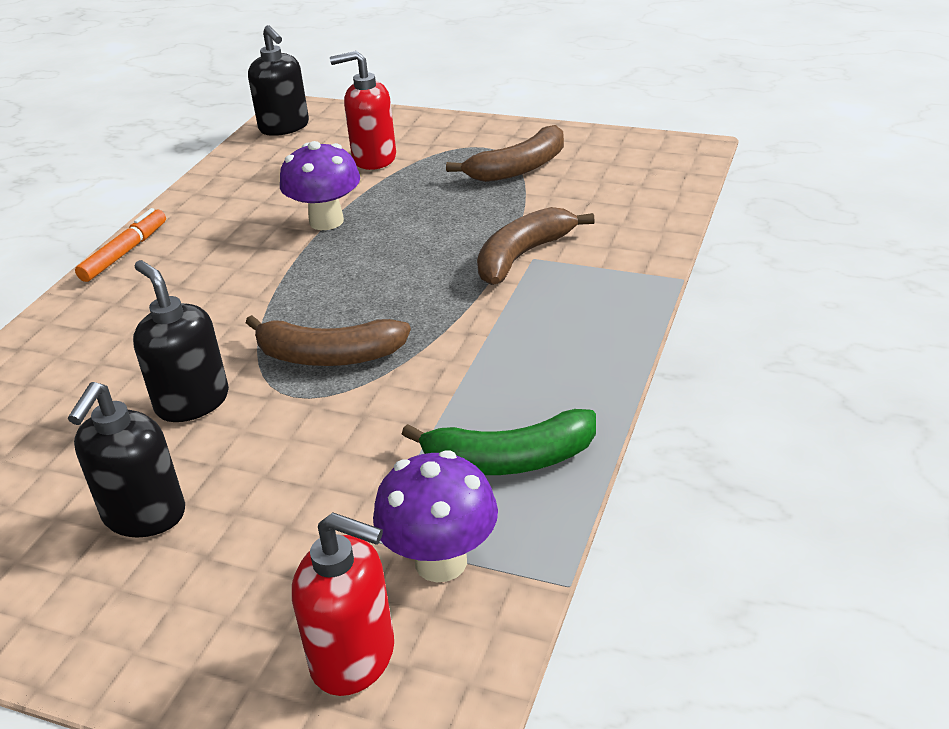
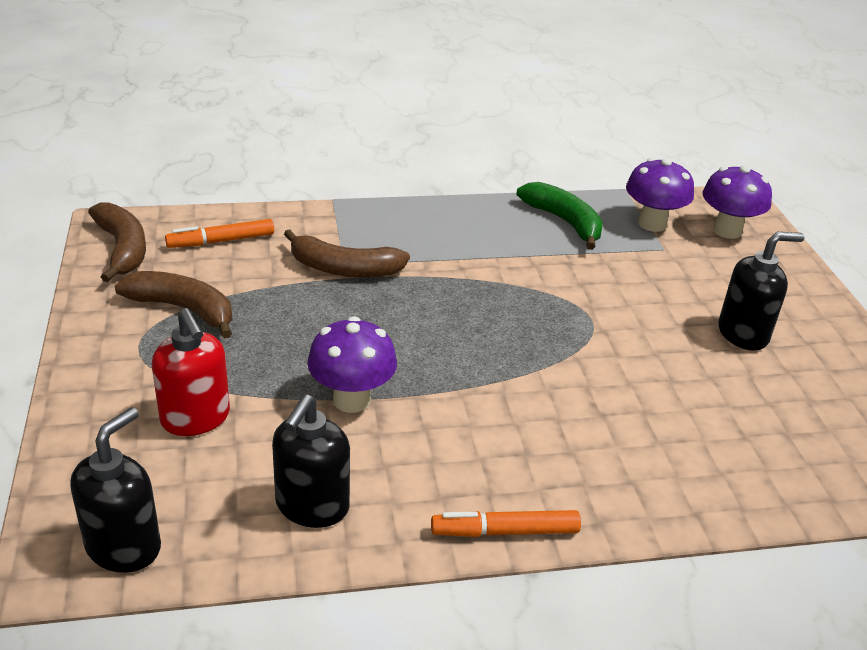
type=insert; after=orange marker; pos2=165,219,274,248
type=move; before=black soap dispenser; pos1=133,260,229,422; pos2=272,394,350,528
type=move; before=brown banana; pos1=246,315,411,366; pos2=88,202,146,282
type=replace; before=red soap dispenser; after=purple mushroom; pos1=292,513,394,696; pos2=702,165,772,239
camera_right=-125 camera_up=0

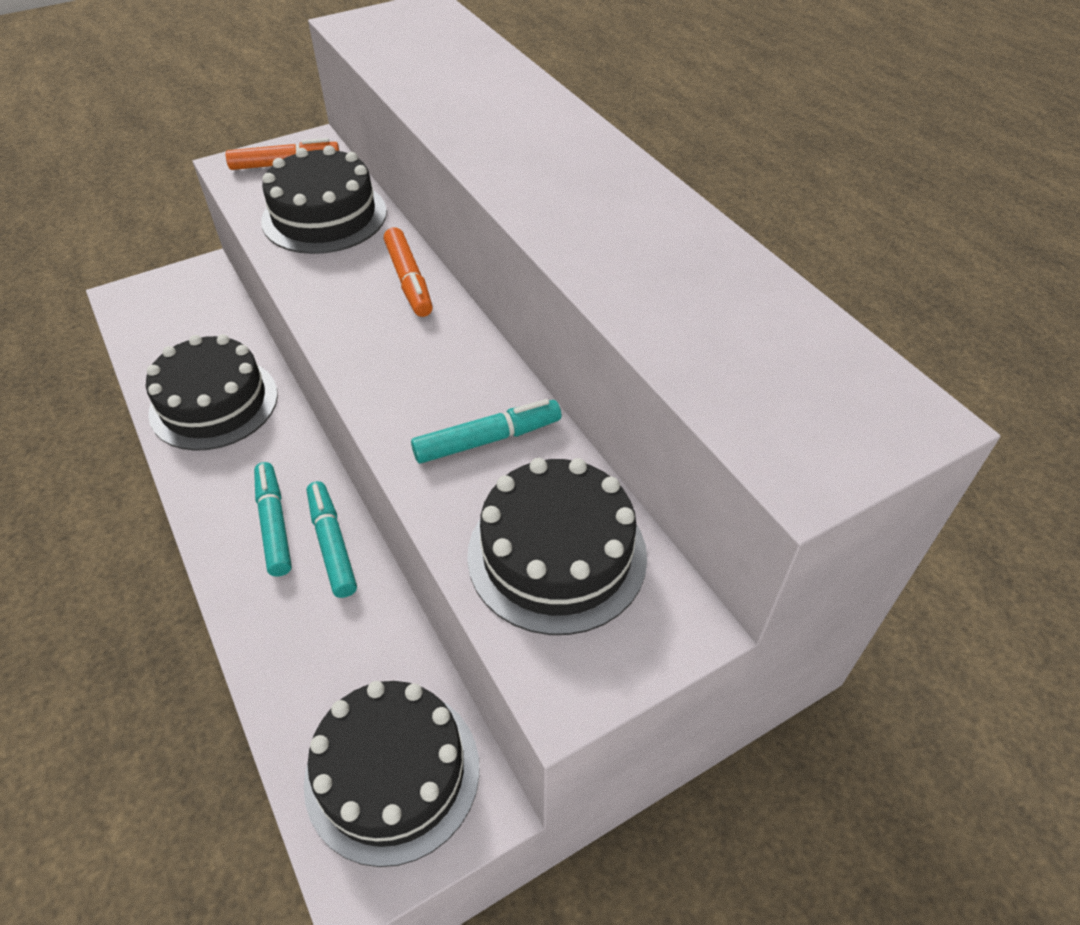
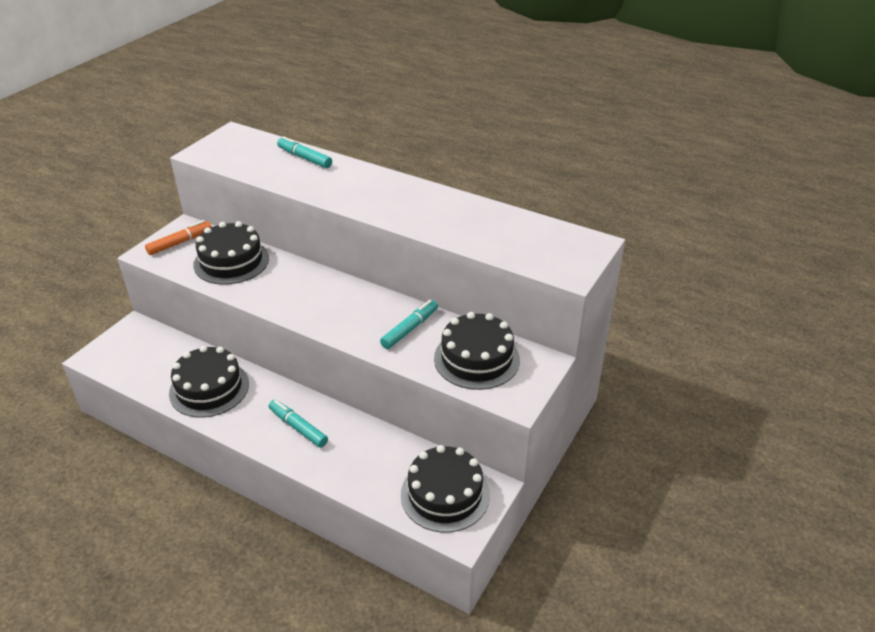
type=delete; before=orange marker; pos1=384,228,433,317
type=move; before=turquoise marker; pos1=307,481,357,598; pos2=277,136,332,168
camera_right=-30 camera_up=-10

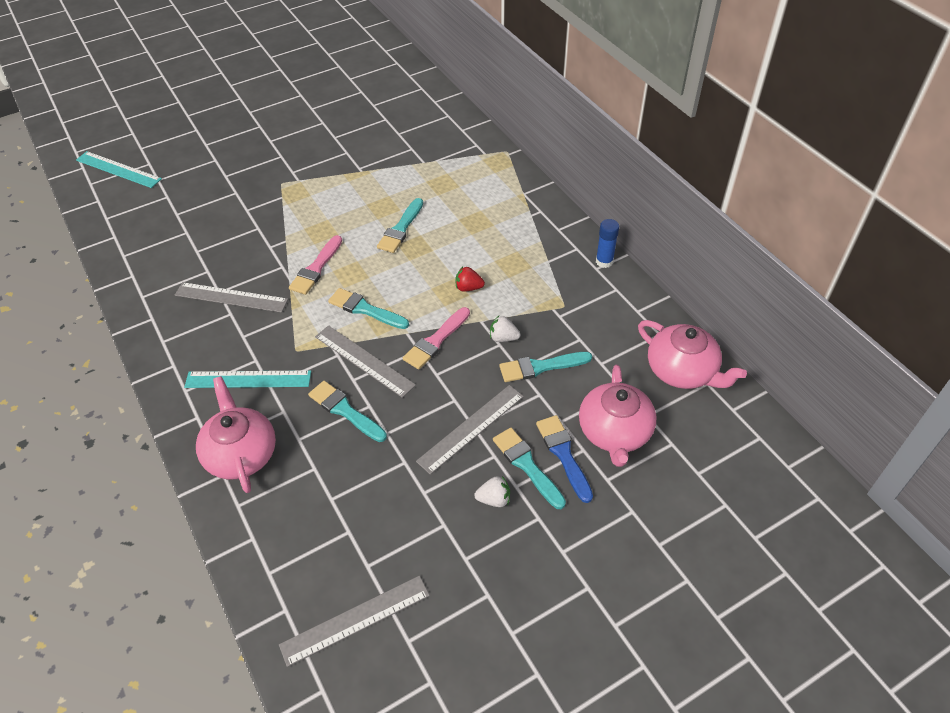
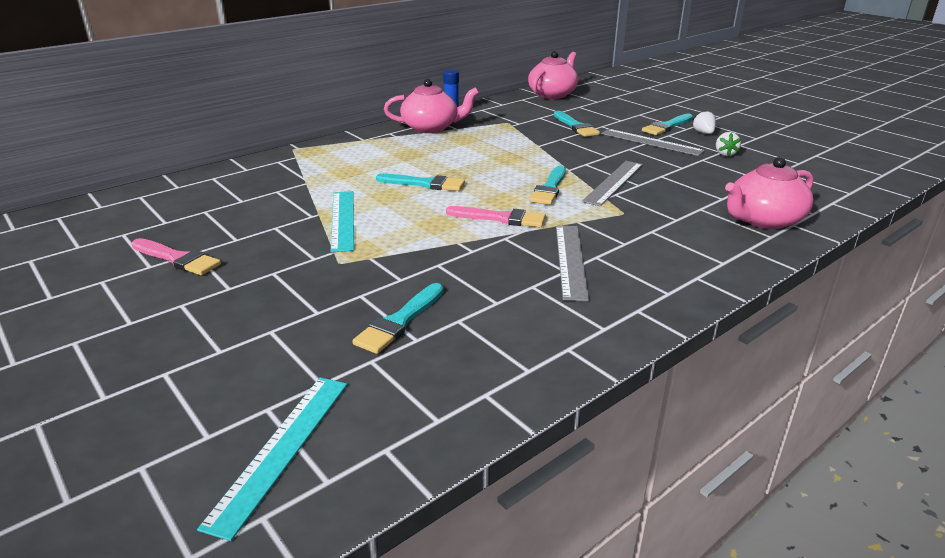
type=delete; before=grey ruler; pos1=279,576,430,667
type=delete; before=red strawberry; pos1=456,267,485,292
type=delete; before=blue brush; pos1=536,415,593,503
type=move; before=turquoise ruler; pos1=184,370,311,388; pos2=331,191,354,252
type=move; before=turquoise brush; pos1=308,381,387,442; pos2=352,283,444,354
type=move; before=pink brush; pos1=403,307,470,369; pos2=131,238,221,275
type=move; before=white strawberry; pos1=490,316,521,342; pos2=716,132,741,156
type=move; before=pink teapot; pos1=579,365,657,467; pos2=384,79,479,133
camera_right=-100 camera_up=-20

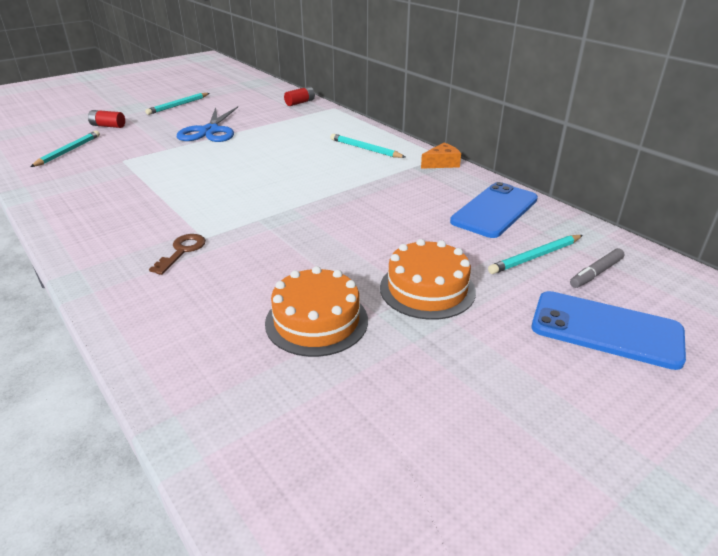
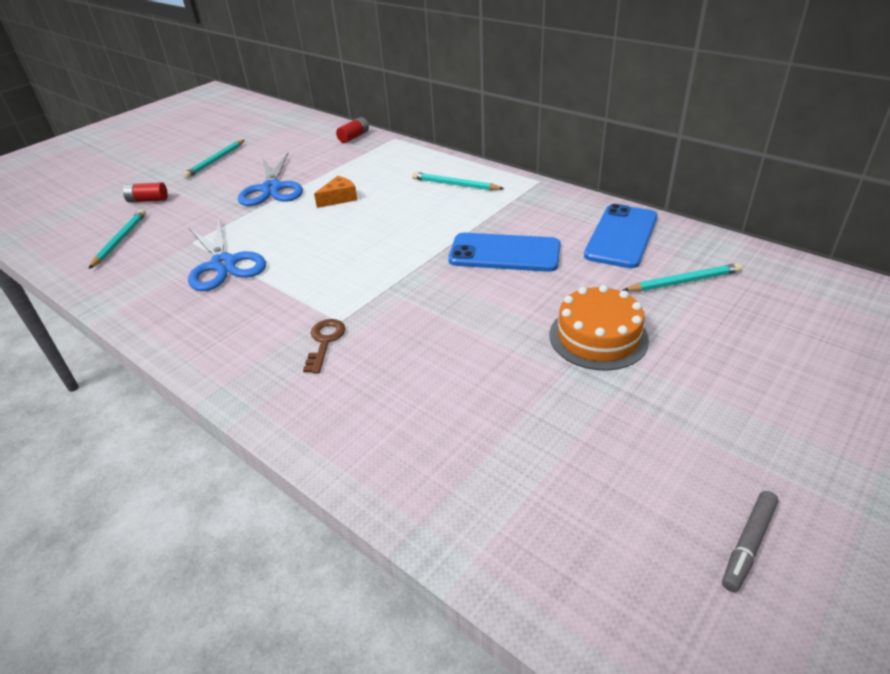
type=delete; before=orange cake; pos1=265,266,368,357
type=insert; after=blue scissors; pos2=188,218,266,291
type=move; before=orange cheese; pos1=421,143,461,169; pos2=314,176,357,208
type=move; before=blue phone; pos1=532,291,686,370; pos2=448,233,561,272
type=move; before=grey marker; pos1=570,248,624,288; pos2=722,491,778,592
type=rotate; before=turquoise pencil; pos1=488,235,583,274; pos2=622,263,742,292; turn=-150
camera_right=-10 camera_up=5

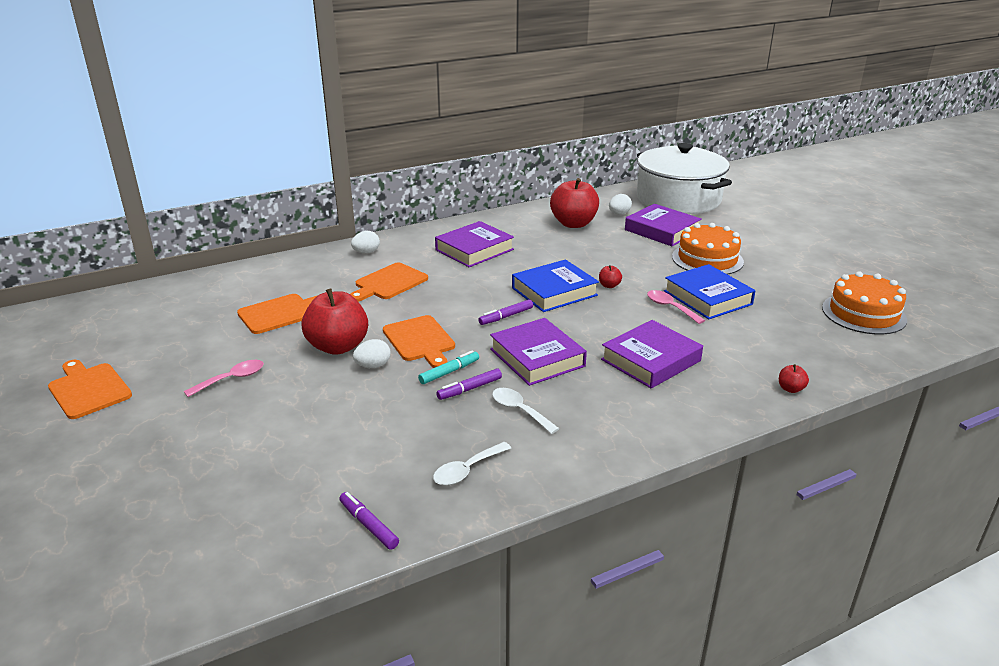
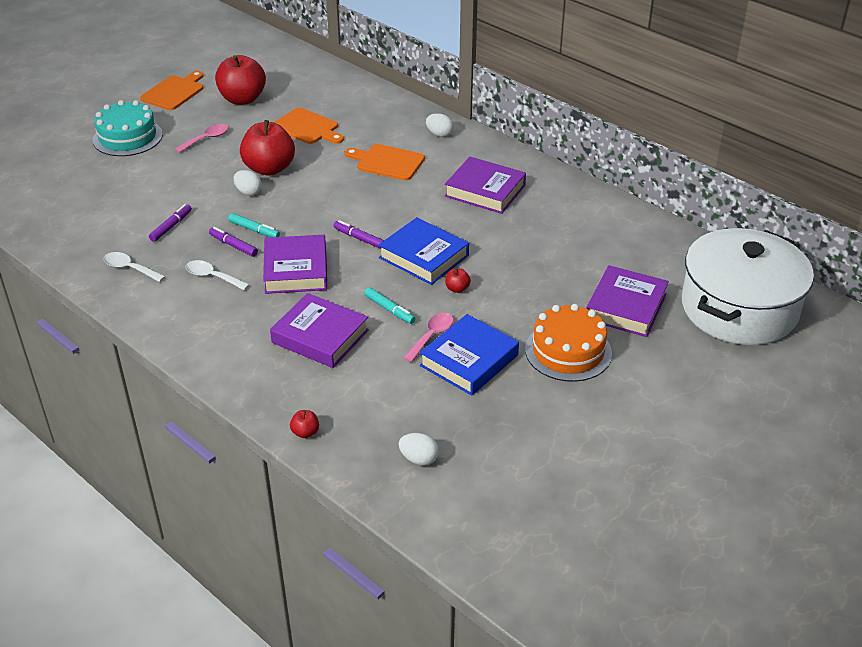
type=delete; before=orange cutting board; pos1=383,315,455,368
type=delete; before=orange cake; pos1=822,271,907,335
type=insert; after=turquoise cake; pos2=93,100,163,156
type=insert; after=turquoise marker; pos2=364,288,416,324
type=move; before=purple marker; pos1=339,492,399,550; pos2=149,204,192,242
type=move; before=red apple; pos1=550,178,599,228; pos2=215,55,266,105
type=move; before=white egg; pos1=609,194,632,215; pos2=399,433,439,466
type=rotate; before=pink spoon; pos1=184,360,264,397; pos2=174,124,229,153; turn=-75
type=rotate; before=purple book; pos1=490,318,587,386; pos2=263,235,328,294; turn=-45
type=rotate; before=white spoon; pos1=492,388,560,434; pos2=186,260,250,290; turn=-90
camera_right=70 camera_up=10

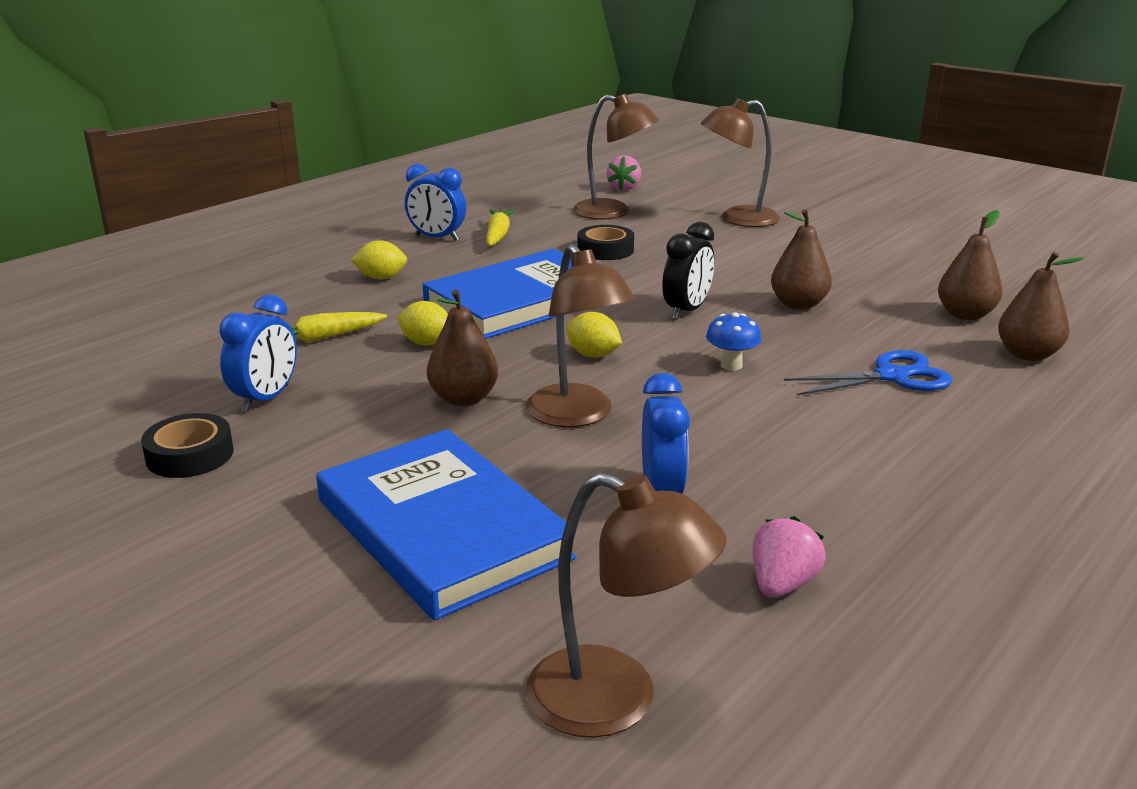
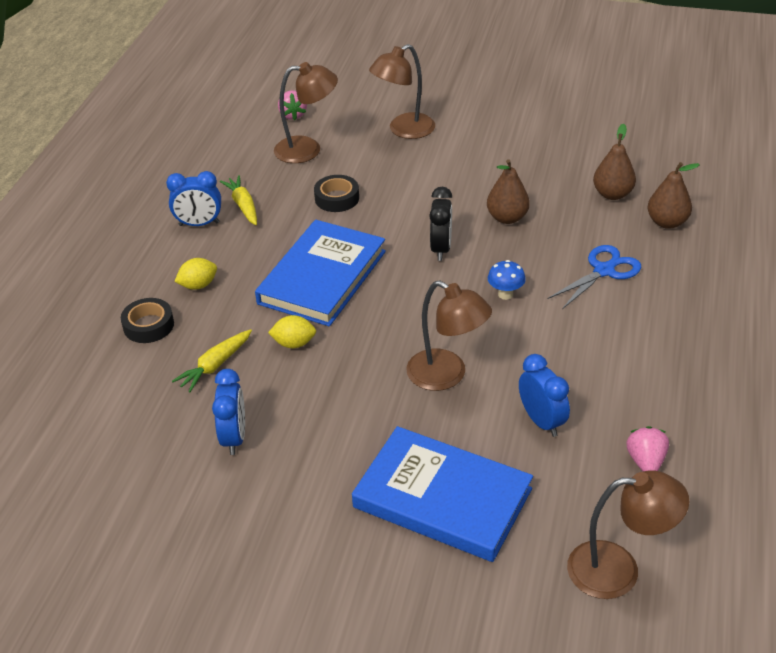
type=delete; before=brown pear; pos1=427,290,498,406
type=delete; before=yellow lemon; pos1=566,312,622,358
type=move; before=black tape; pos1=141,413,234,478; pos2=121,298,174,343
camera_right=-25 camera_up=15

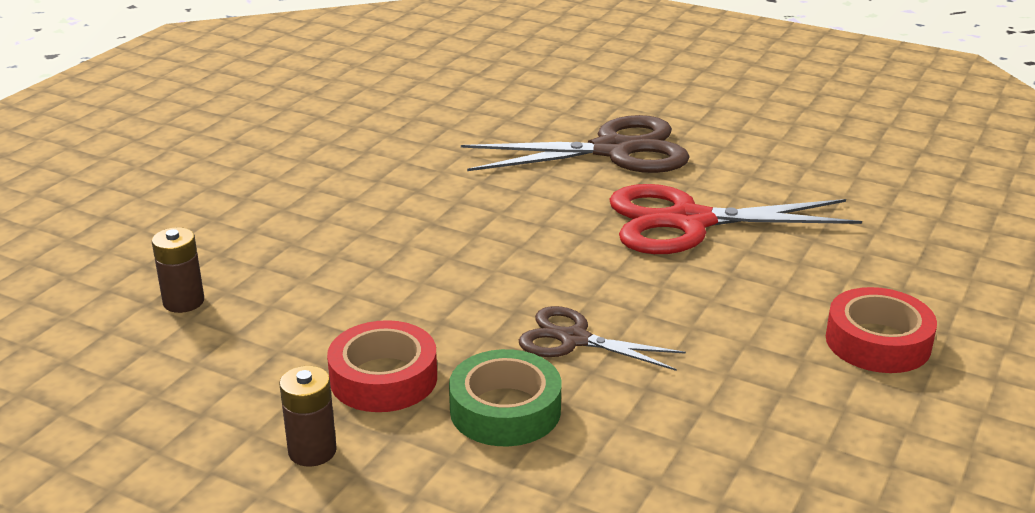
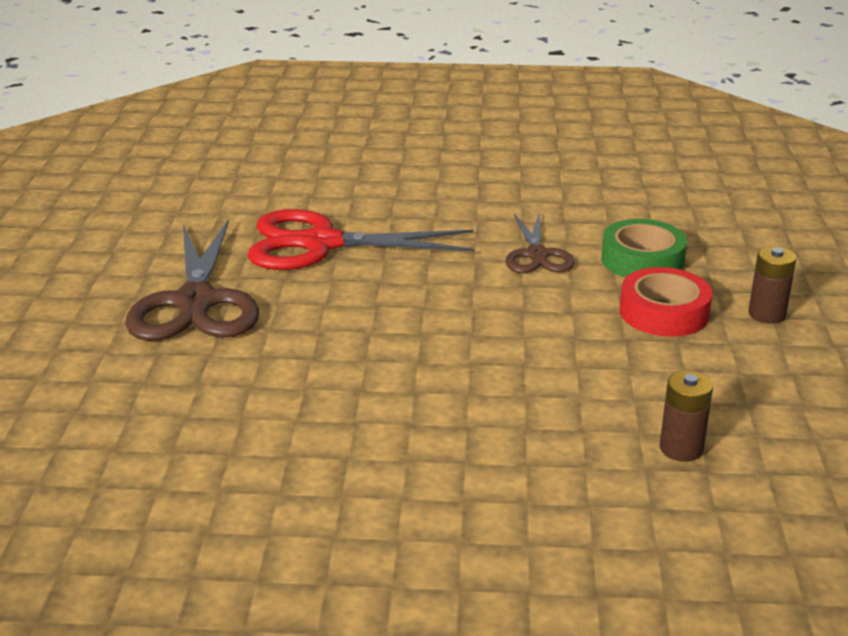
type=delete; before=red tape; pos1=826,287,937,373
type=rotate; before=brown scissors; pos1=461,115,690,173; pos2=125,219,259,341; turn=-150
type=rotate; before=red scissors; pos1=609,184,862,254; pos2=248,209,474,270; turn=120
camera_right=-115 camera_up=0

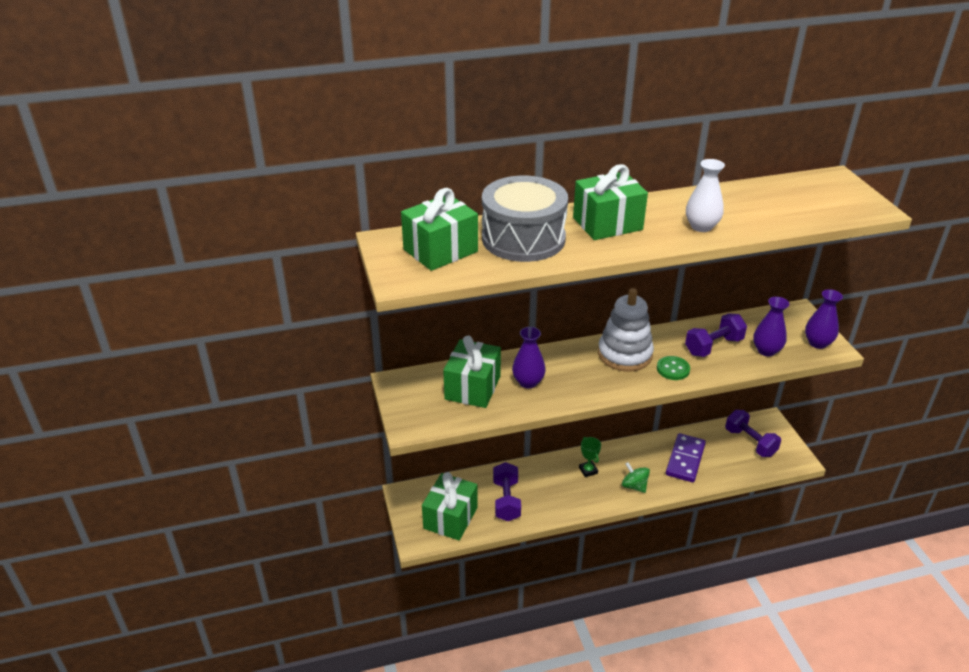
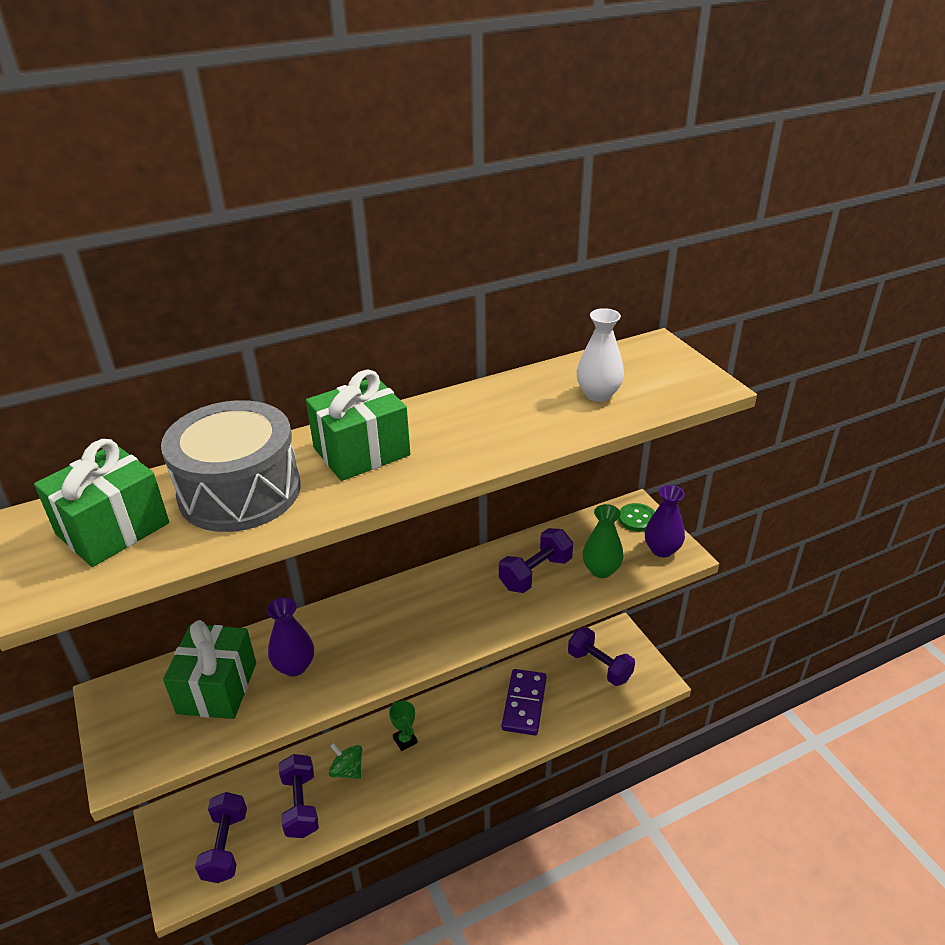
type=delete; before=white stacking toy; pos1=598,288,654,372
type=move; before=green spinning top; pos1=622,462,650,493; pos2=329,743,362,779
type=move; before=green button; pos1=657,356,690,380; pos2=618,503,655,532
type=move; before=white vase; pos1=686,159,725,232; pos2=577,308,624,402
type=replace; before=green gift; after=purple dumbbell; pos1=422,472,478,540; pos2=195,792,247,883
type=recolor; before=purple vase; after=green vase; pos1=753,297,789,356; pos2=583,504,624,578
camera_right=-10 camera_up=0

